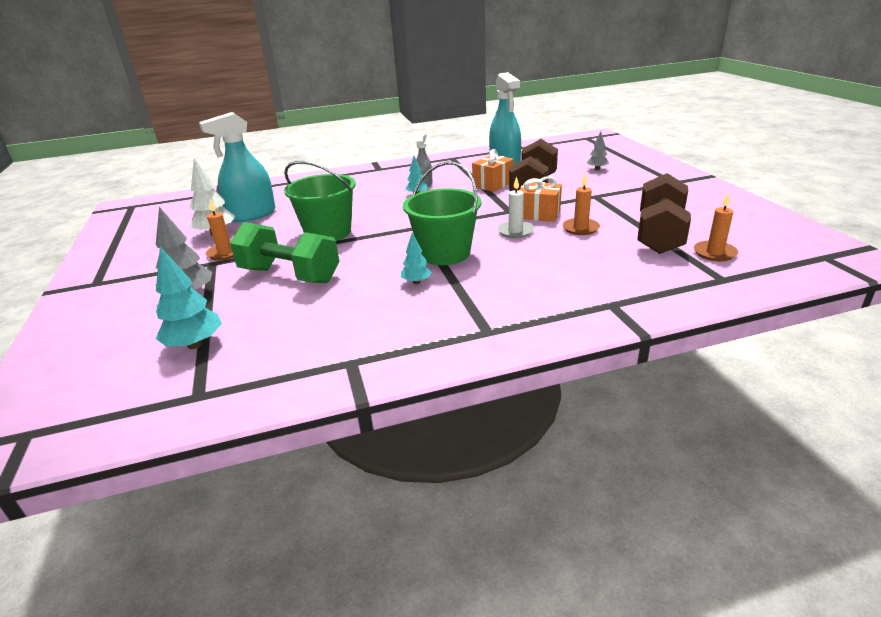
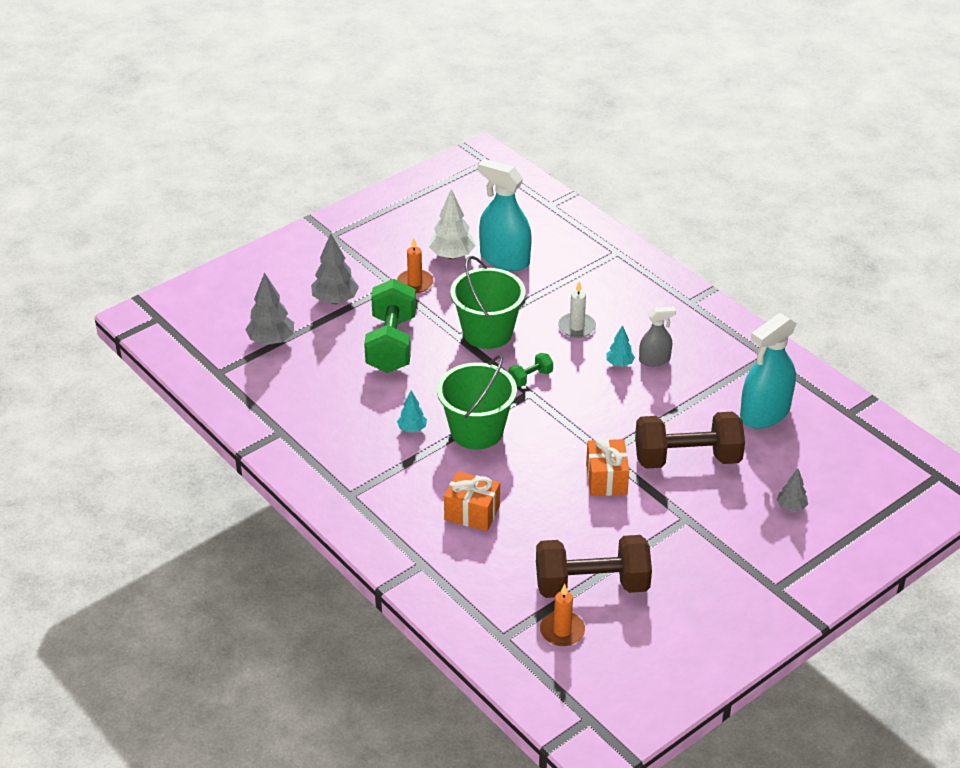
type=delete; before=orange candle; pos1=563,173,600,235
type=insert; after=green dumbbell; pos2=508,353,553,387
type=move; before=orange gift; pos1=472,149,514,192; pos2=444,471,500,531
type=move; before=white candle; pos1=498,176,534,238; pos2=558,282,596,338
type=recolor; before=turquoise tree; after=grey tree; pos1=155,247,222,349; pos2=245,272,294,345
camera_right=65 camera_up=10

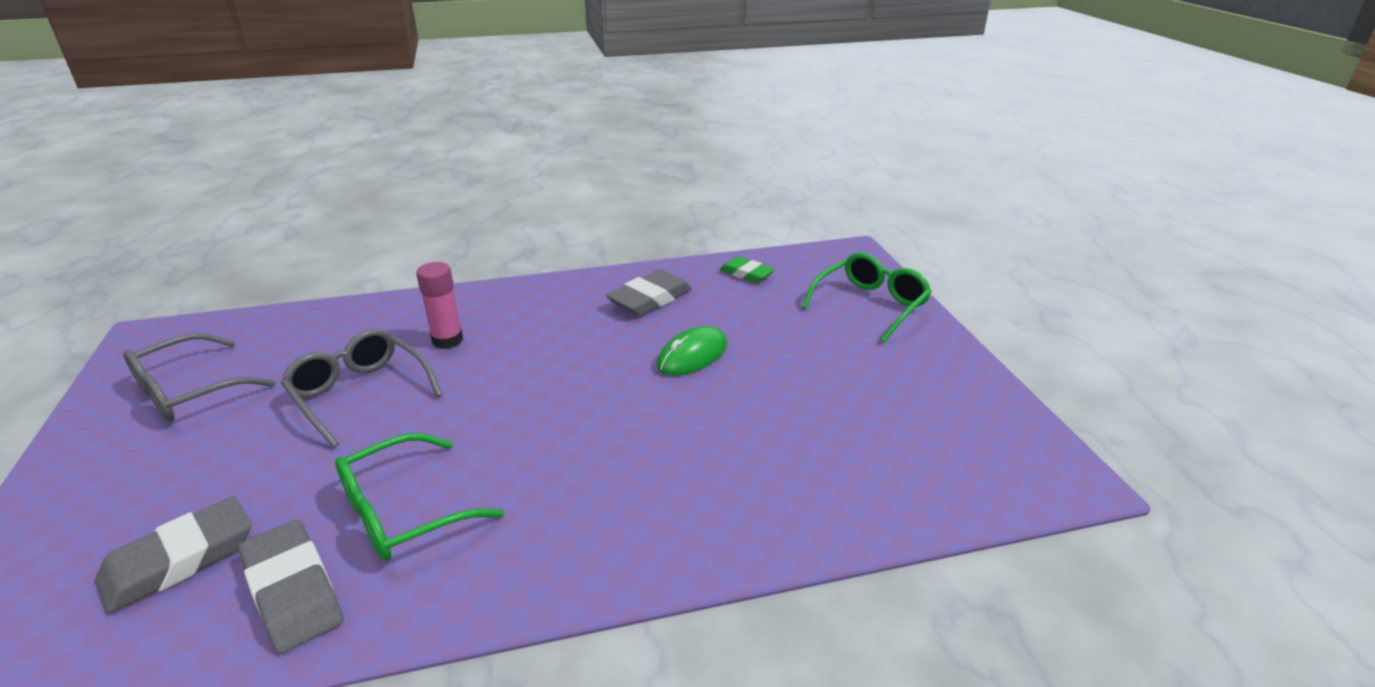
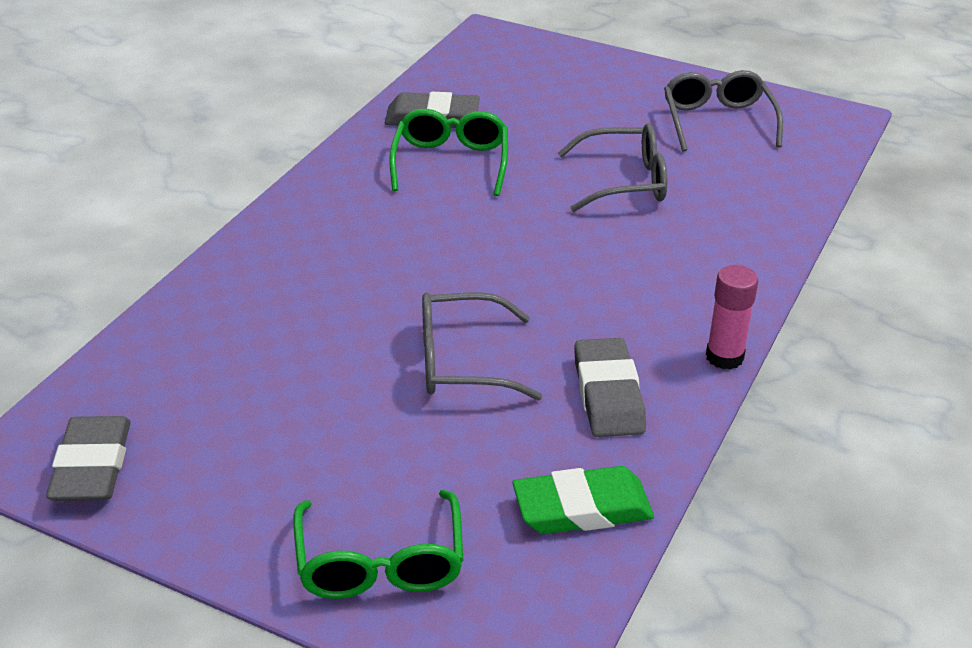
type=move; before=grey eraser; pos1=95,496,252,614; pos2=46,416,131,501
type=move; before=pink glue stick; pos1=416,262,463,349; pos2=706,265,758,370
type=replace; before=green mouse; after=grey glasses; pos1=657,326,727,376; pos2=422,292,542,400
type=resize; before=green eraser; pos1=720,256,775,283; pos2=512,466,654,534; scale=1.55
camera_right=130 camera_up=5

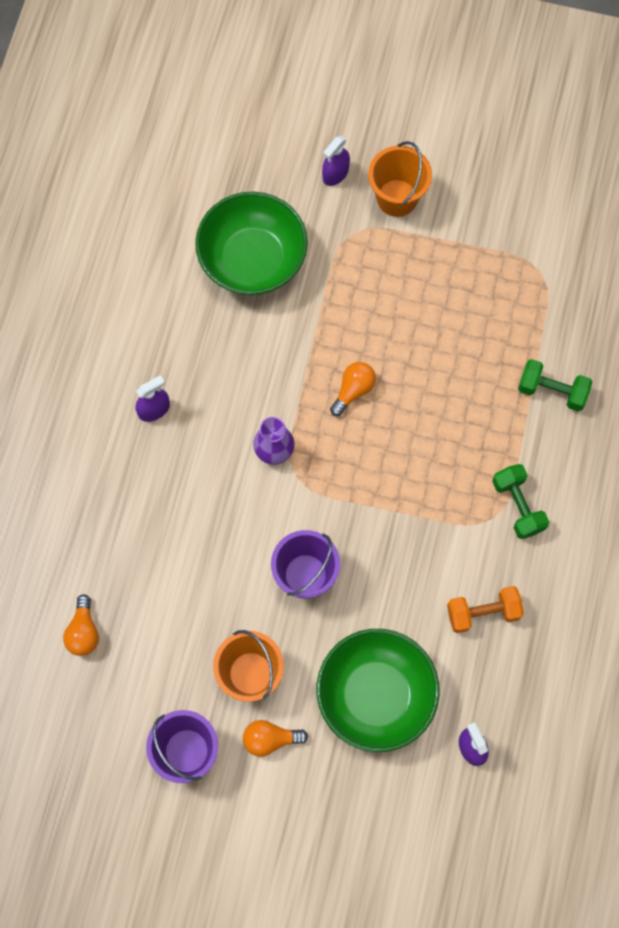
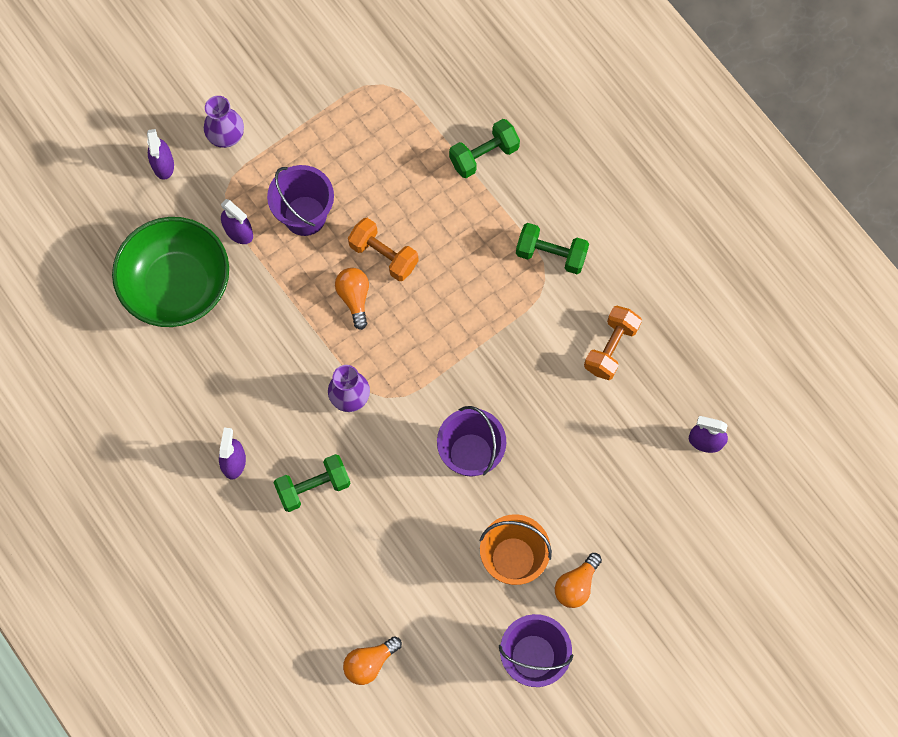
type=delete; before=green bowl; pos1=317,629,440,752
type=insert; after=purple spray bottle; pos2=221,199,253,244
type=insert; after=purple bucket; pos2=267,165,334,236
type=insert; after=green dumbbell; pos2=274,454,351,512
type=insert; after=orange dumbbell; pos2=348,218,419,281
type=replace; before=orange bucket; after=purple vase; pos1=368,141,432,217; pos2=204,96,244,148
type=rotate; before=orange light bulb; pos1=63,594,99,656; pos2=343,636,402,685; turn=105
camera_right=-50 camera_up=0

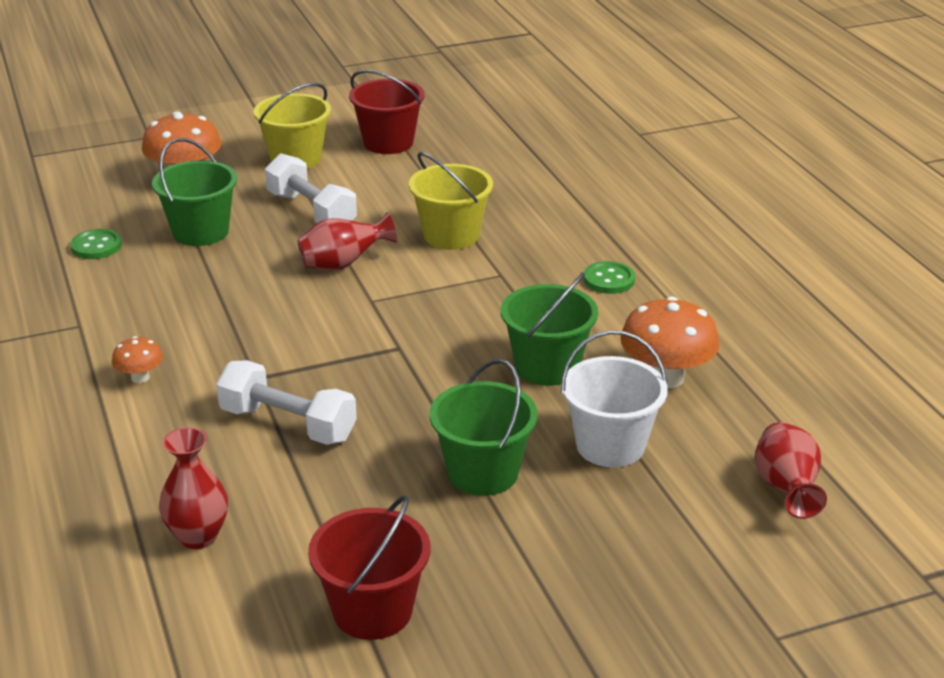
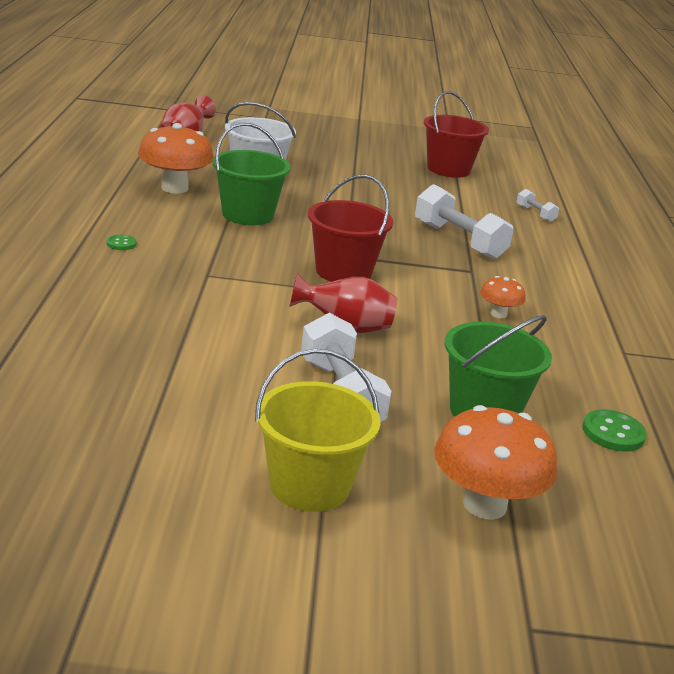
type=delete; before=yellow bucket; pos1=409,152,493,250
type=delete; before=green bucket; pos1=430,359,538,496
type=move; before=orange mushroom; pos1=112,336,163,383; pos2=480,276,526,318
type=move; before=red bucket; pos1=349,70,424,154; pos2=308,175,393,282
type=replace; before=red vase; after=white dumbbell; pos1=159,427,228,549; pos2=517,189,559,222
type=resize; before=green button; pos1=584,261,635,294; pos2=106,235,136,250; scale=0.59
camera_right=-160 camera_up=-5

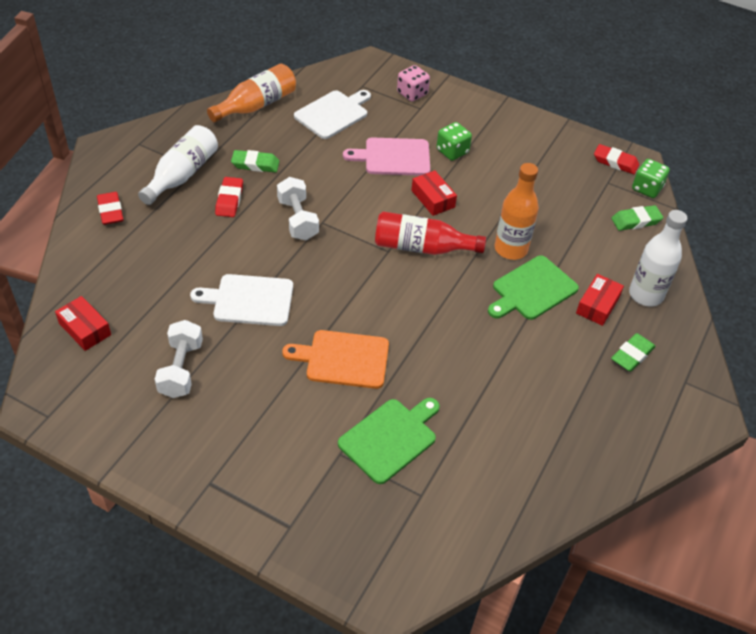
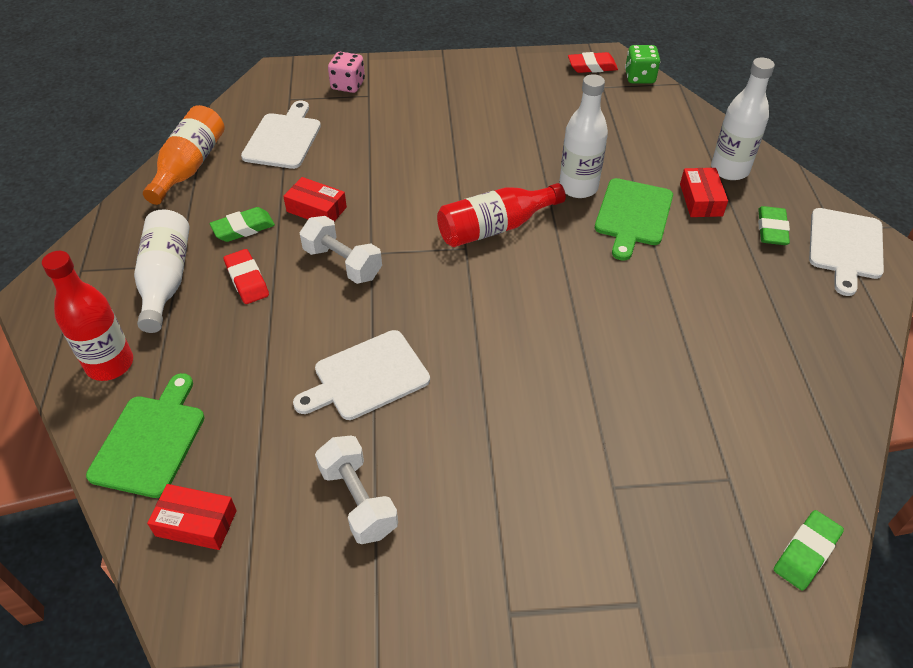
type=delete; before=orange cutting board; pos1=282,330,389,389
type=delete; before=pink cutting board; pos1=343,137,430,176
type=delete; before=green dice; pos1=436,122,472,161
type=insert; after=white cutting board; pos2=809,208,884,296
type=move; before=green cutting board; pos1=338,398,440,484; pos2=86,373,205,498
type=move; before=red box; pos1=411,170,457,216; pos2=283,177,347,221
type=move; before=green eraser; pos1=612,205,663,231; pos2=774,510,844,590
type=replace; before=red eraser; after=red bottle; pos1=97,192,124,225; pos2=42,251,133,381
type=recolor; before=orange bottle; after=white bottle; pos1=495,163,539,260; pos2=559,74,608,198
camera_right=-30 camera_up=0

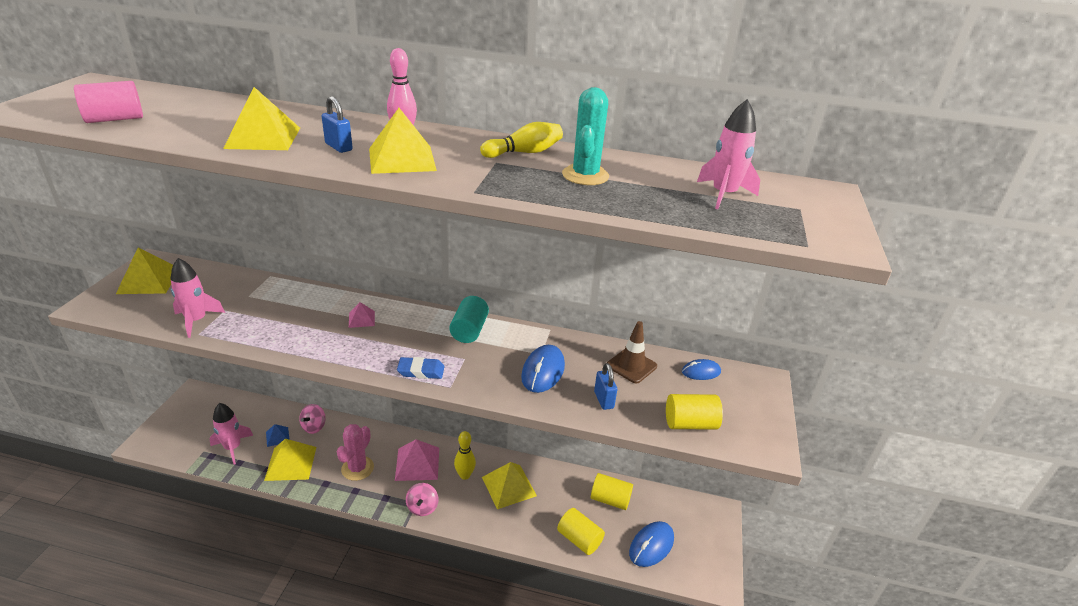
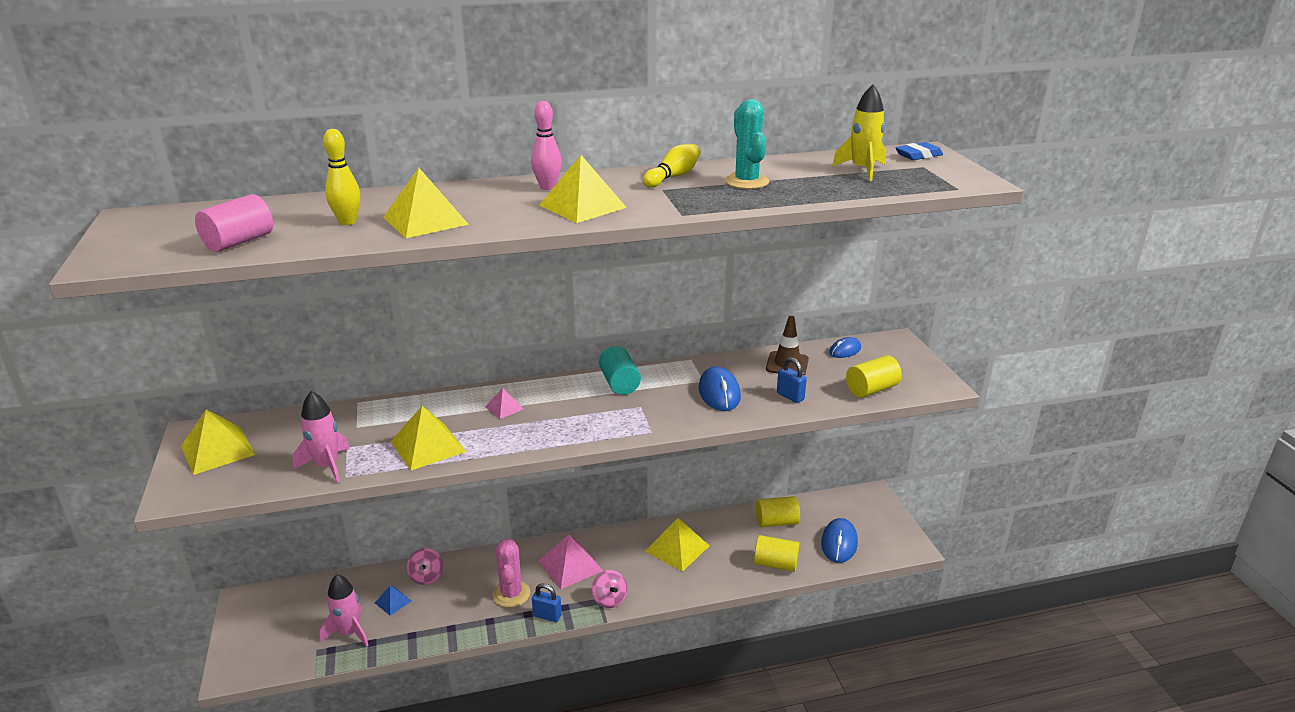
type=move; before=yellow pyramid; pos1=264,439,316,481; pos2=390,406,466,471
type=move; before=blue padlock; pos1=322,96,353,153; pos2=532,583,562,622
type=move; before=blue eraser; pos1=397,357,445,379; pos2=895,142,943,160
type=move; before=yellow bowling pin; pos1=454,431,476,480; pos2=323,129,360,225
type=recolor; before=pink rocket; after=yellow rocket; pos1=697,99,760,209; pos2=832,85,886,181
camera_right=-25 camera_up=-5

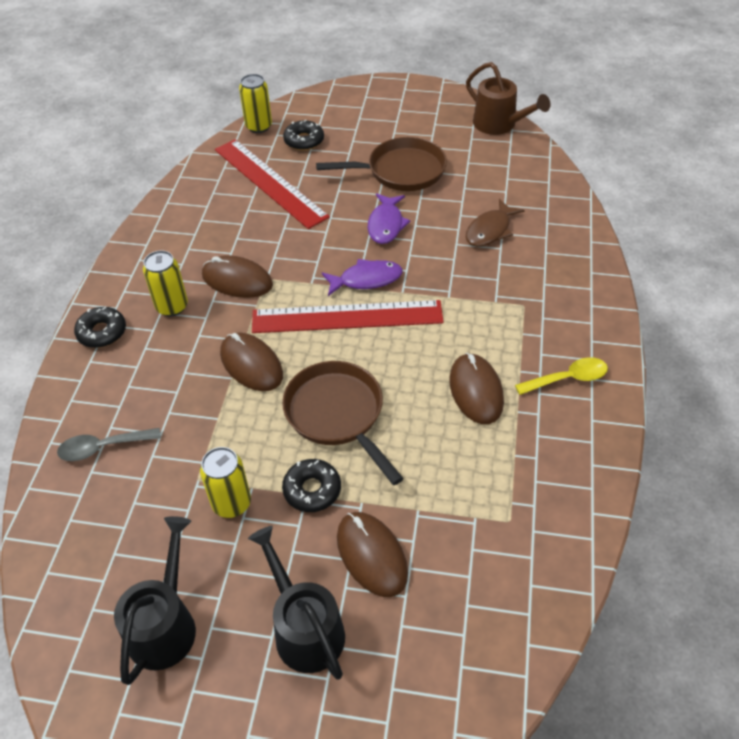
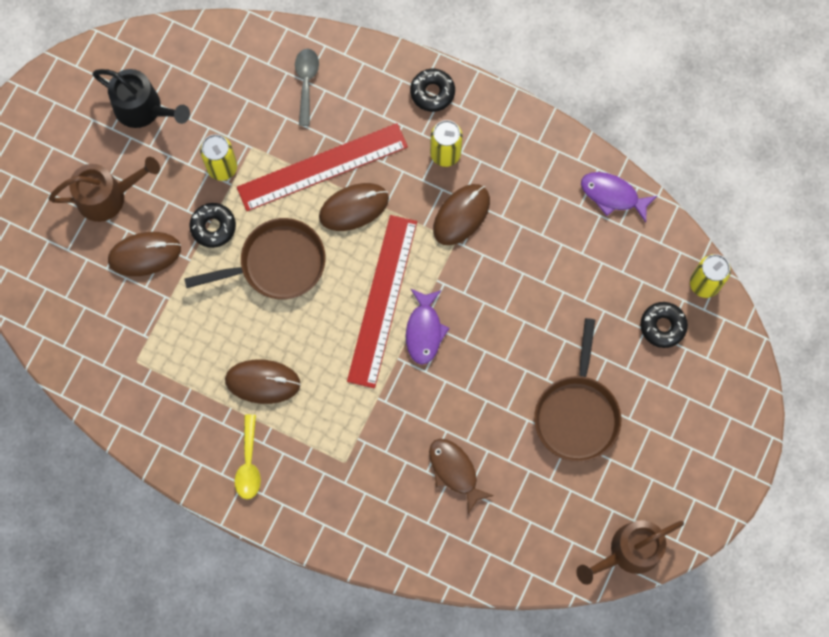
type=move; before=red ruler; pos1=215,139,330,229; pos2=237,123,408,211
type=move; before=purple fish; pos1=368,193,410,244; pos2=581,172,657,223
type=recolor; before=black watering can; after=brown watering can; pos1=248,526,345,680; pos2=48,157,160,222
camera_right=105 camera_up=25

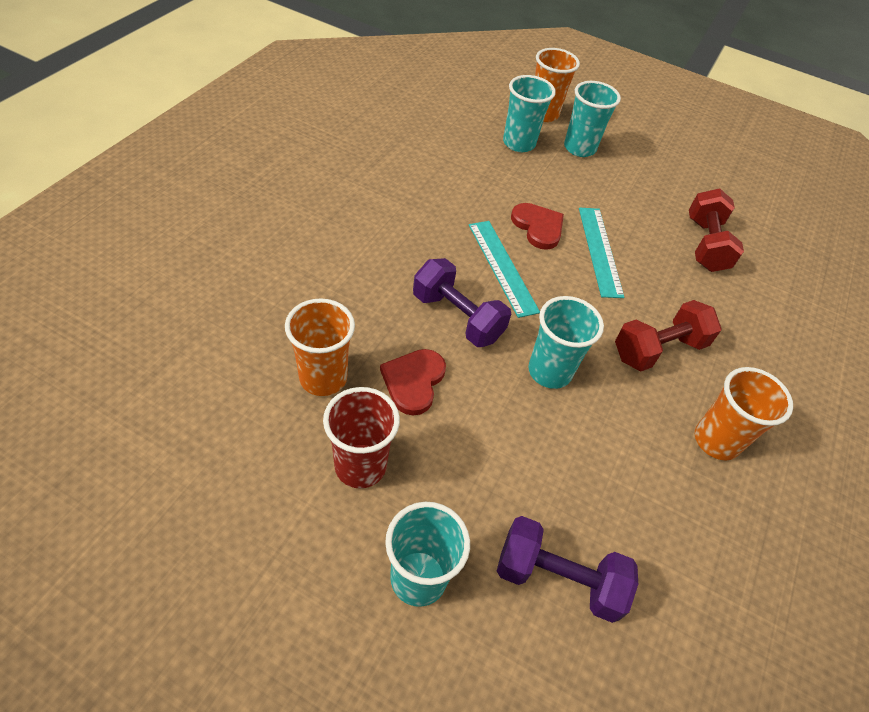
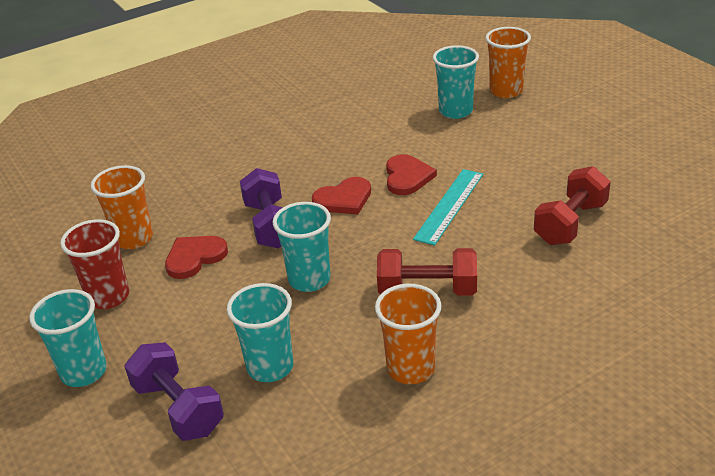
type=move; before=turquoise cup; pos1=564,81,621,157; pos2=227,283,293,382
type=replace; before=turquoise ruler; after=red heart; pos1=469,221,540,318; pos2=312,177,371,214
camera_right=40 camera_up=-15

